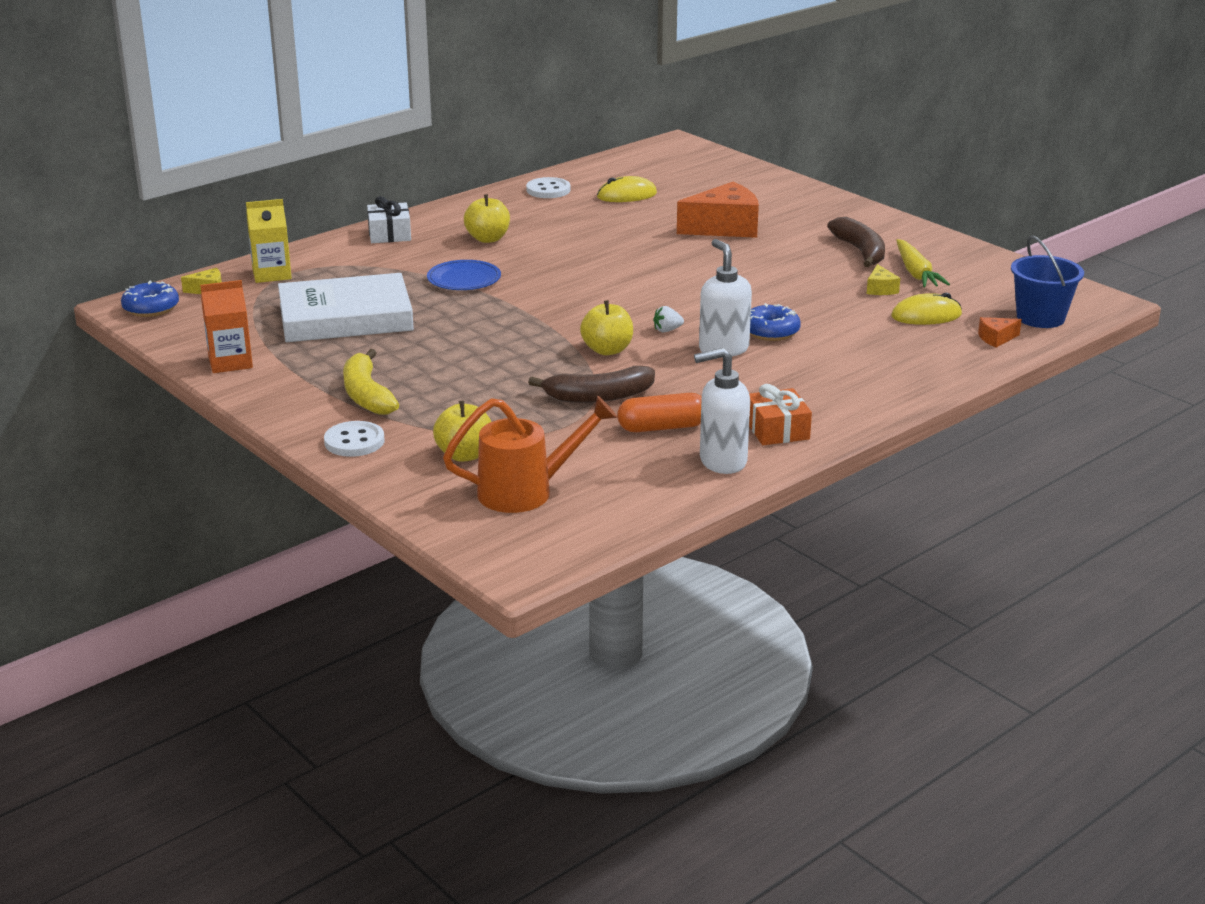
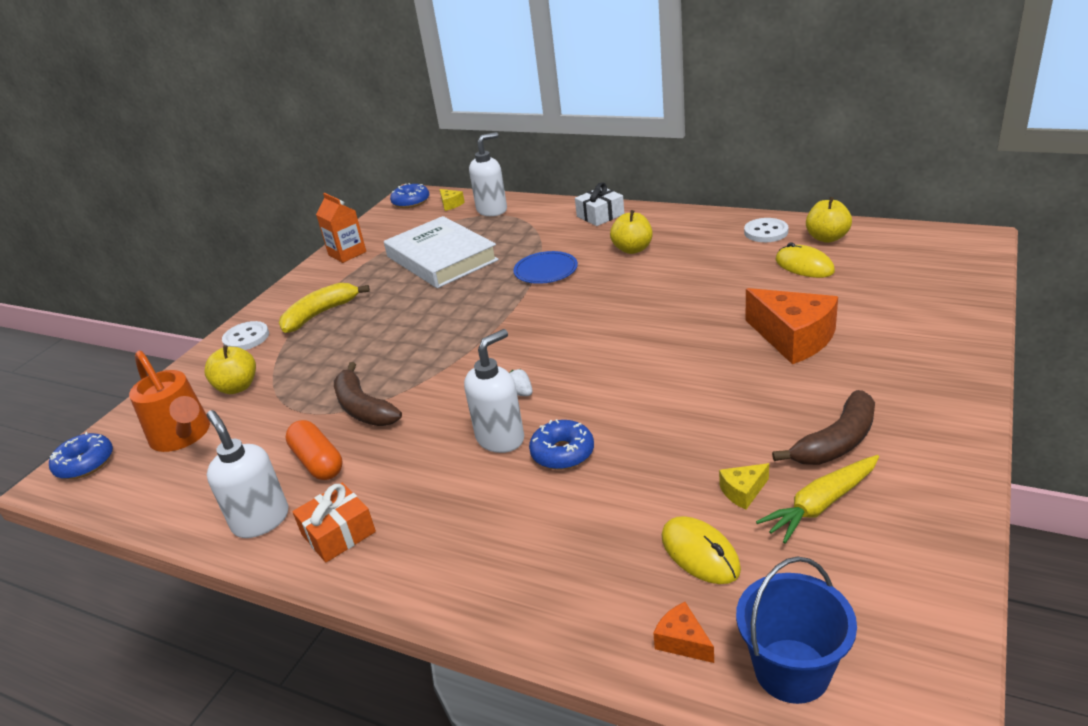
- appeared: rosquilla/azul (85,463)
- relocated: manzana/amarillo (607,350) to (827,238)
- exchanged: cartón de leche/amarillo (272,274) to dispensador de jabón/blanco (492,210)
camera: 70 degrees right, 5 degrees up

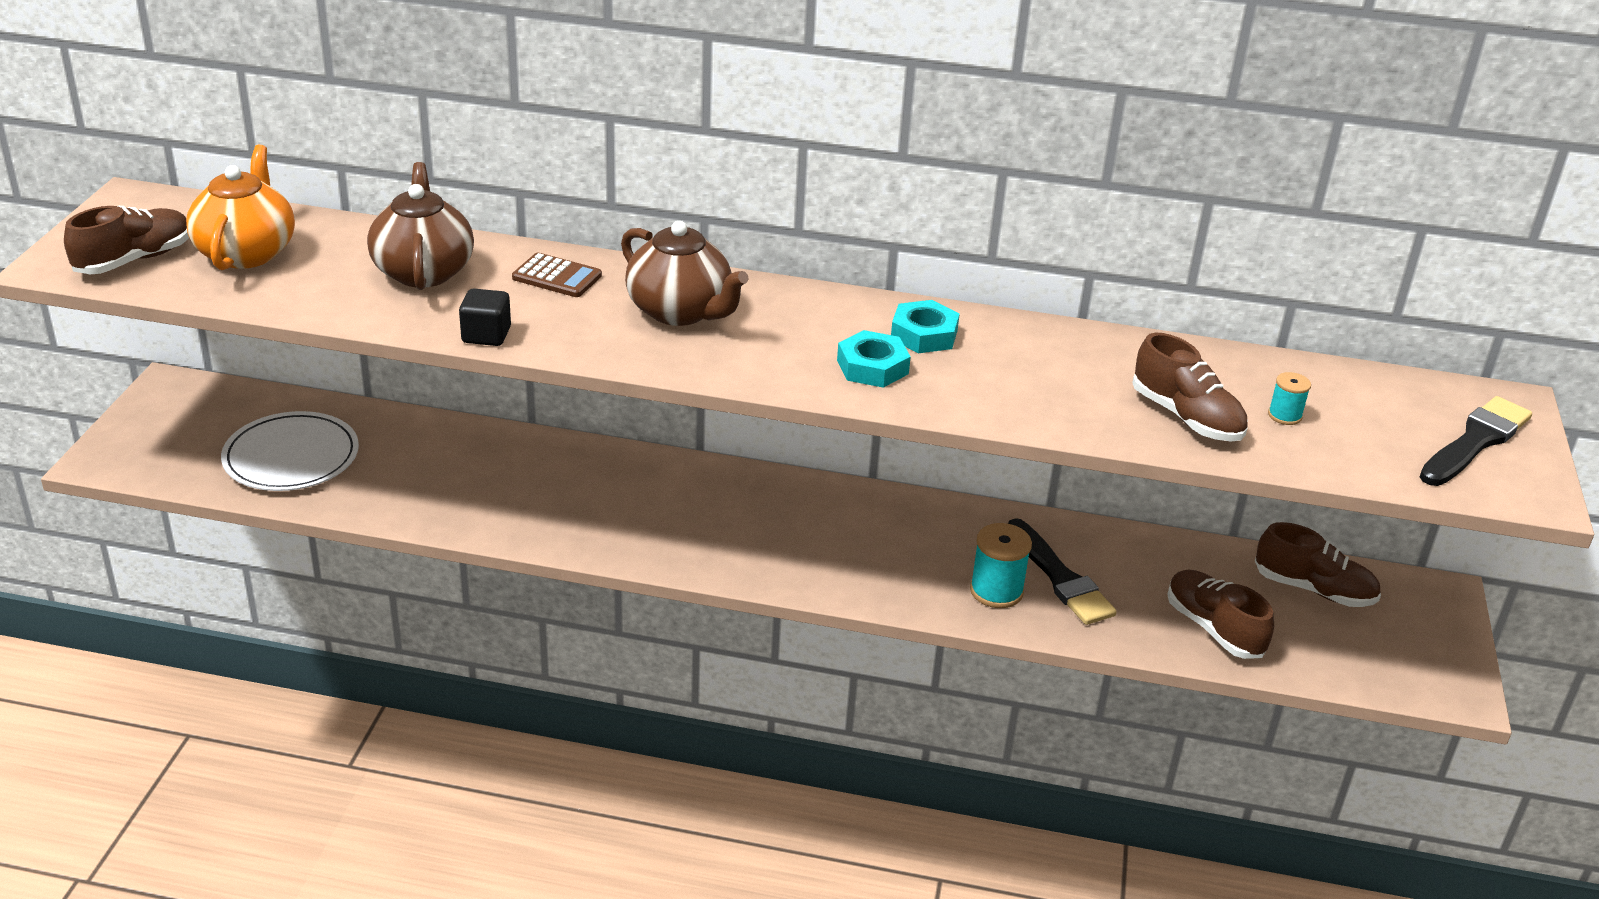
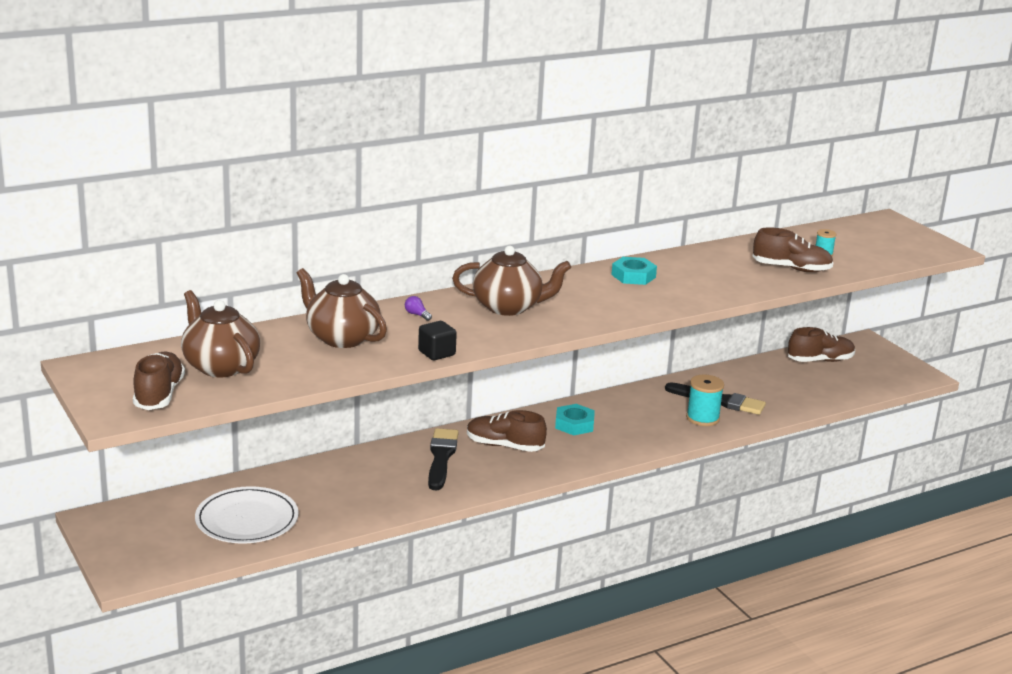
- relocated: tuerca/turquesa (872,367) to (574,424)
- relocated: zapato/marrón (1213,628) to (504,446)
- relocated: pincel/negro (1475,441) to (441,457)
- exchanged: calculadora/marrón (557,277) to bombilla/morado (417,315)
- colour: tetera/naranja (246,252) to tetera/marrón (220,366)
camera: 40 degrees left, 10 degrees down

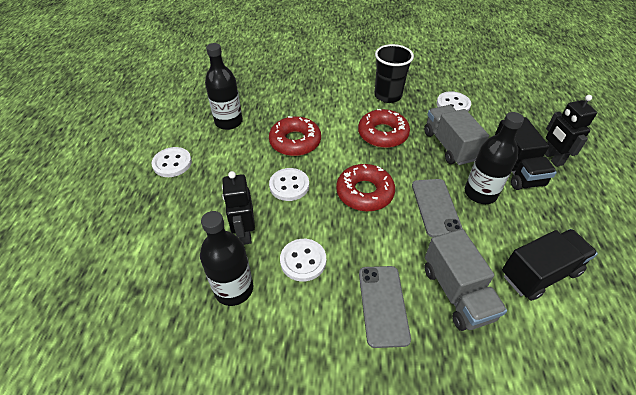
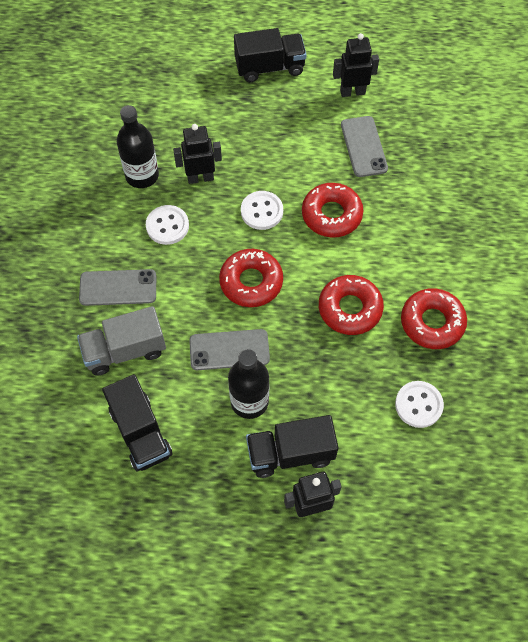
- missing: botón/blanco (172,163)
- missing: camión/gris (449,146)
- appeared: camión/negro (269,67)
- appeared: robot/negro (352,92)
- exchanged: botella/negro (228,122) to móvil/gris (363,146)
- exchanged: vaso/negro (388,96) to rosquilla/rojo (432,322)
camera: 90 degrees right, 15 degrees up

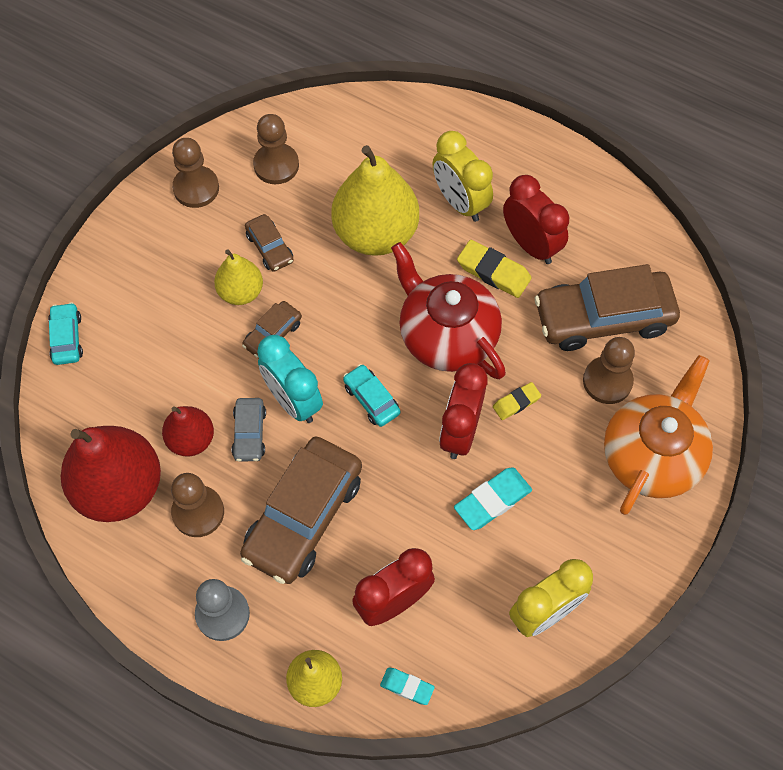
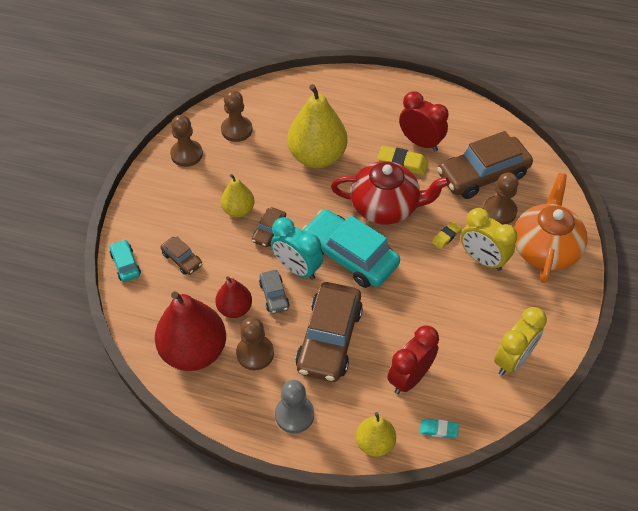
- missing: despertador/rojo (460,431)
- missing: goma de borrar/turquesa (492,500)
- relocated: coche/marrón (270,248) to (182,259)
- relocated: despertador/amarillo (460,202) to (482,259)
- spun: tetera/rojo (446,335) = (385,207) 150 degrees clockwise
- size: coche/turquesa (371,399) = (350,256) x2.13
camera: 15 degrees left, 10 degrees down

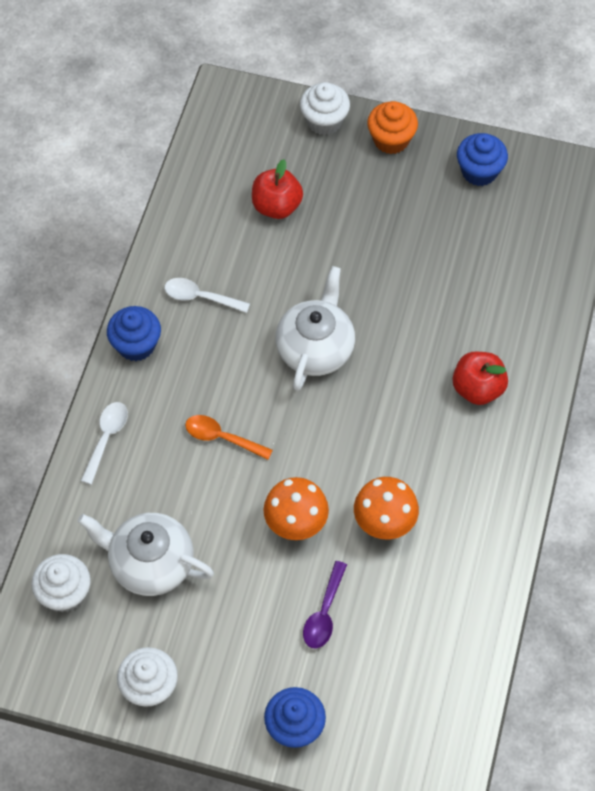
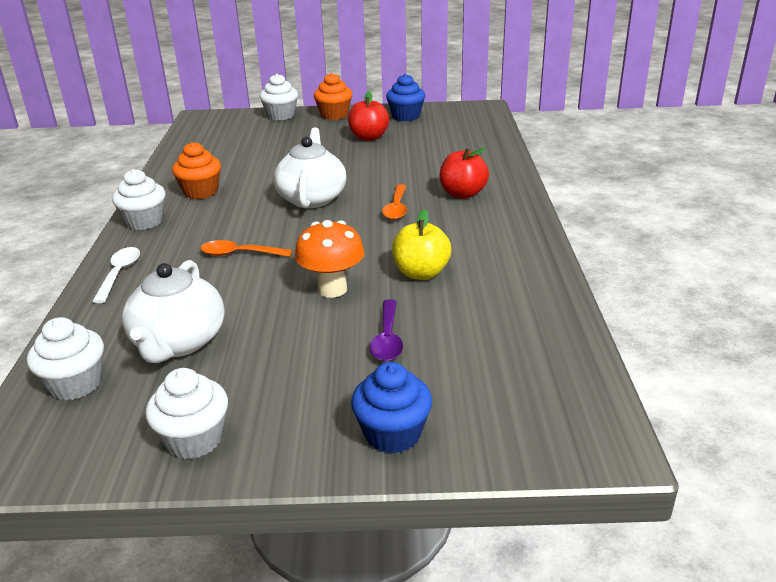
- appeared: cuchara/naranja (396,208)
- relocated: manzana/rojo (276,206) to (369,137)
- exchanged: cuchara/blanco (200,297) to magdalena/naranja (201,192)
- exchanged: seta/naranja (384,524) to manzana/amarillo (421,273)
- colour: magdalena/azul (136,345) to magdalena/blanco (144,221)
- spun: tetera/blanco (150,563) = (179,342) 90 degrees counterclockwise
camera: 15 degrees left, 30 degrees down

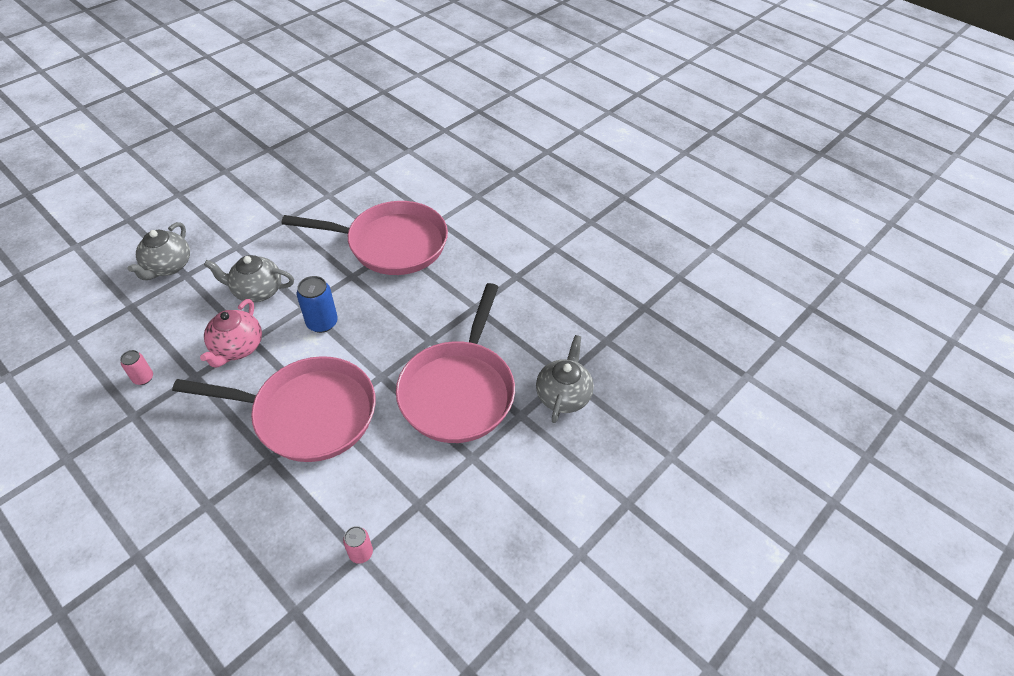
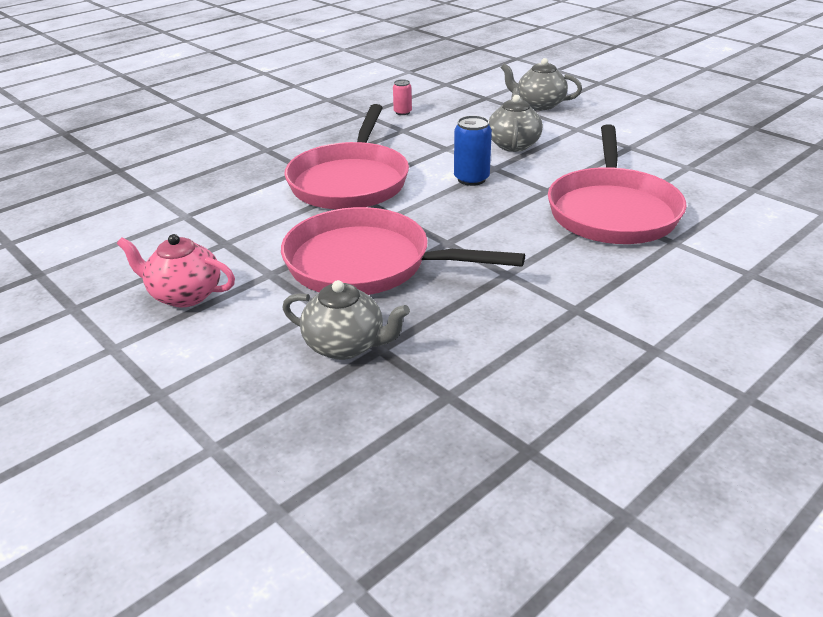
- missing: lata/rosa (361,553)
- relocated: tetera/rosa (237,348) to (185,295)
camera: 95 degrees right, 15 degrees down

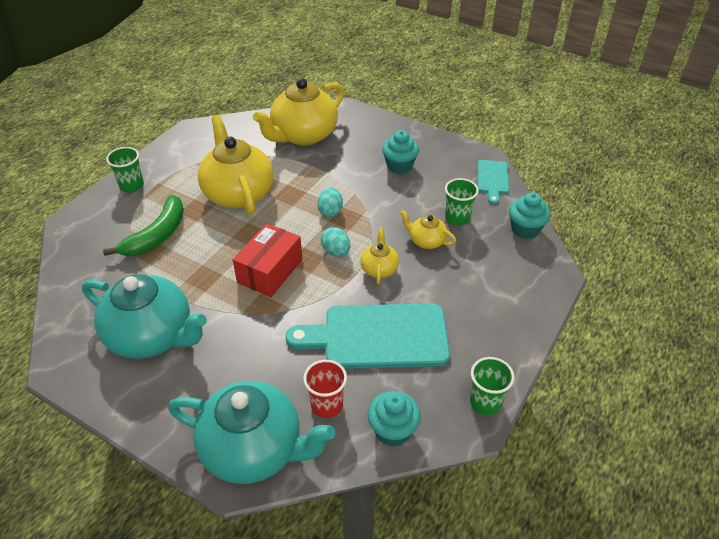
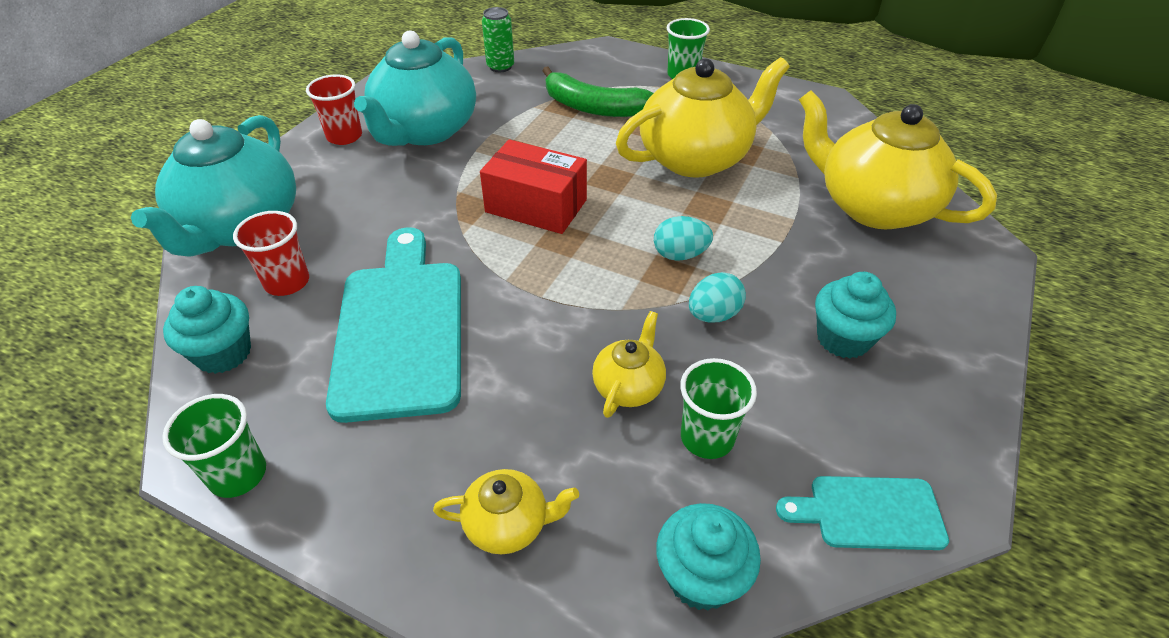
- appeared: vaso/rojo (344,136)
- appeared: lata/verde (500,67)
- relocated: huevo/turquesa (336,251) to (713,315)
- relocated: tetera/amarillo (379,268) to (508,524)
camera: 85 degrees right, 0 degrees up

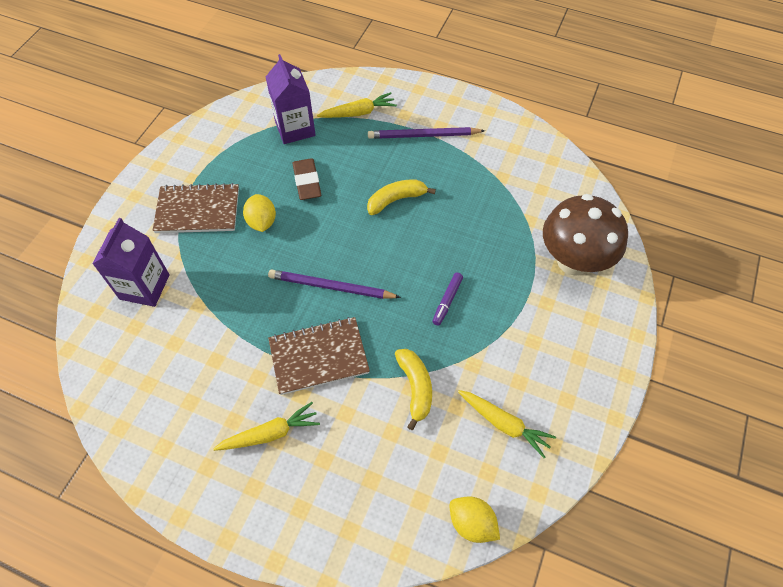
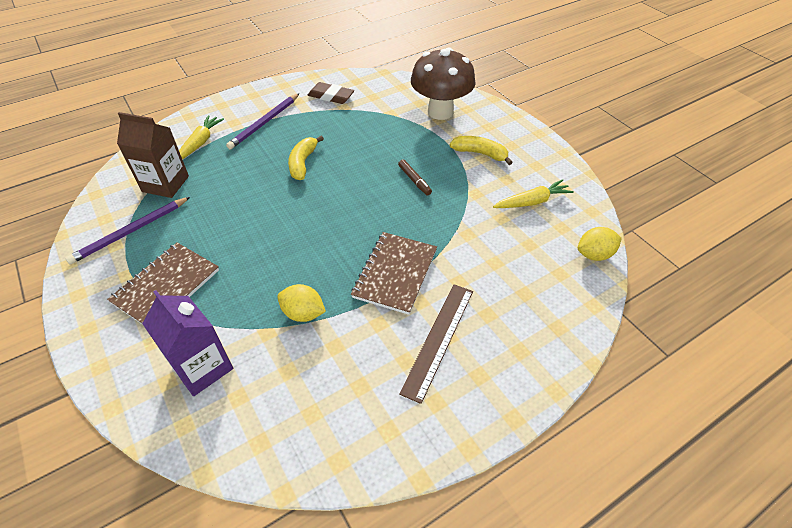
- relocated: limón/amarillo (262,222) to (303,313)
- relocated: lápiz/morado (331,287) to (131,232)
- relocated: goma de borrar/marrón (307,182) to (331,96)
- relocated: plátano/amarillo (415,387) to (480,153)
- exchanged: zanahoria/amarillo (270,433) to regla/marrón (438,339)
- colour: cartón de leche/morado (295,128) to cartón de leche/marrón (165,184)
- colour: rotulador/morado (447,301) to rotulador/marrón (414,180)
camera: 55 degrees left, 10 degrees down

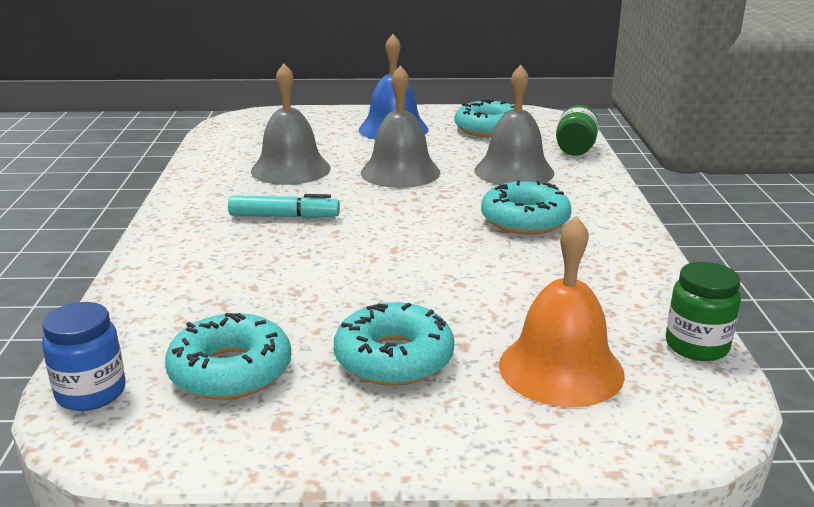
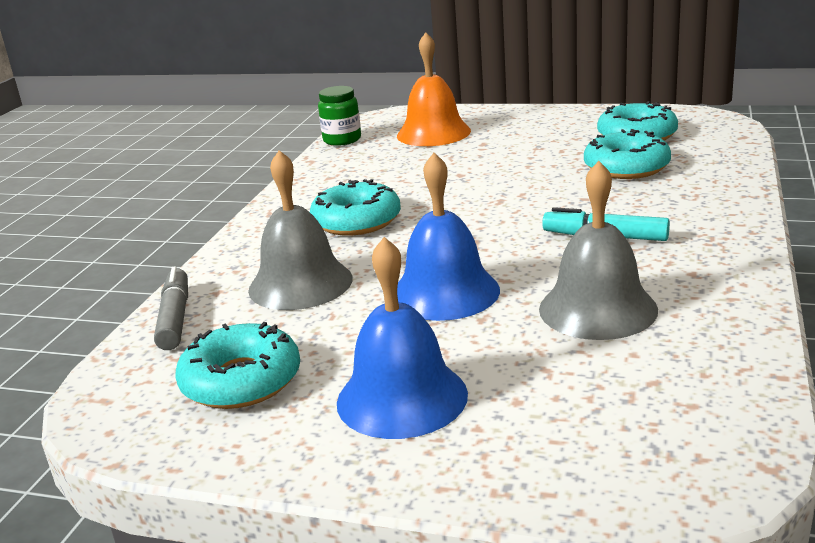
- missing: tarro/azul (91,393)
- relocated: rosquilla/turquesa (394,358) to (626,167)
- exchanged: tarro/verde (575,149) to rotulador/gris (175,318)
- colour: campana/gris (400,172) to campana/azul (445,292)
camera: 160 degrees left, 0 degrees up

